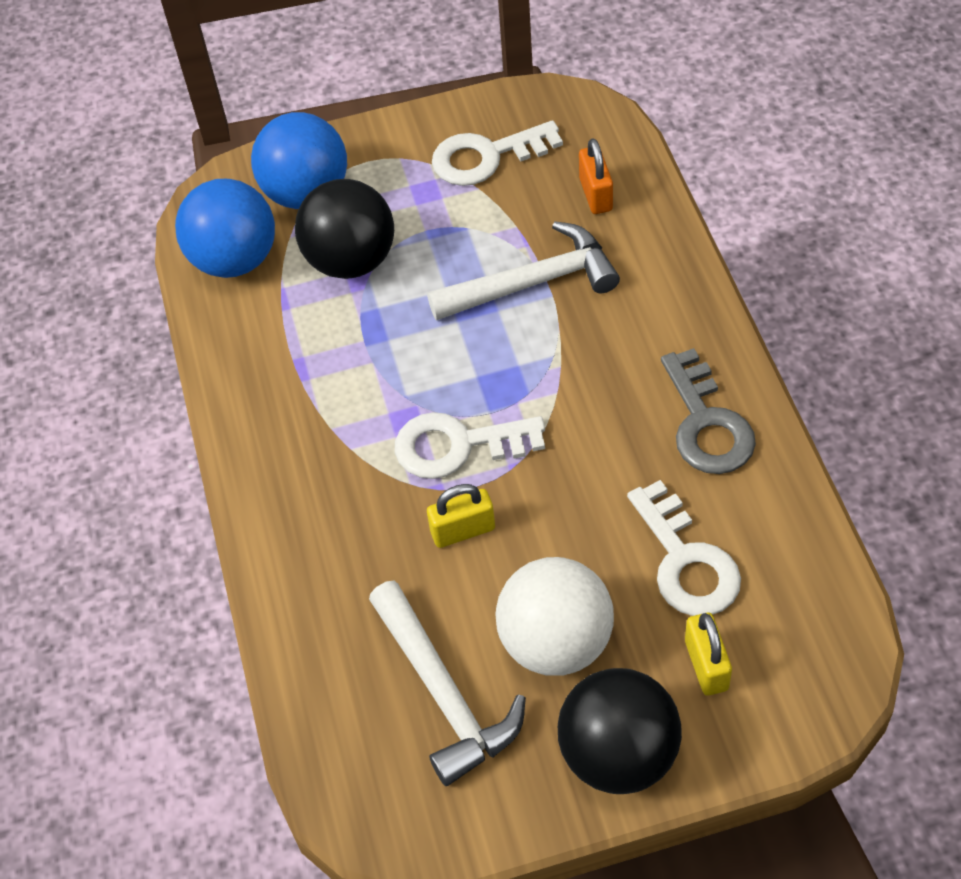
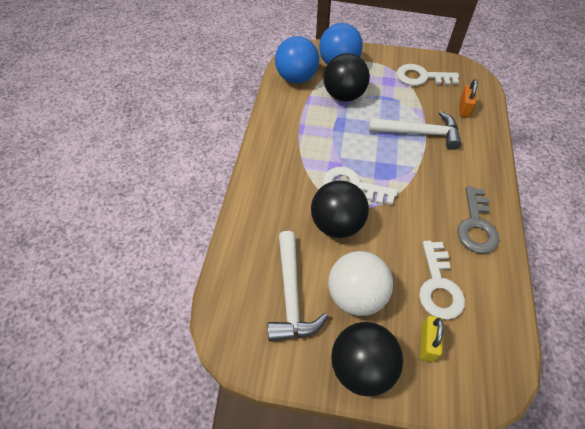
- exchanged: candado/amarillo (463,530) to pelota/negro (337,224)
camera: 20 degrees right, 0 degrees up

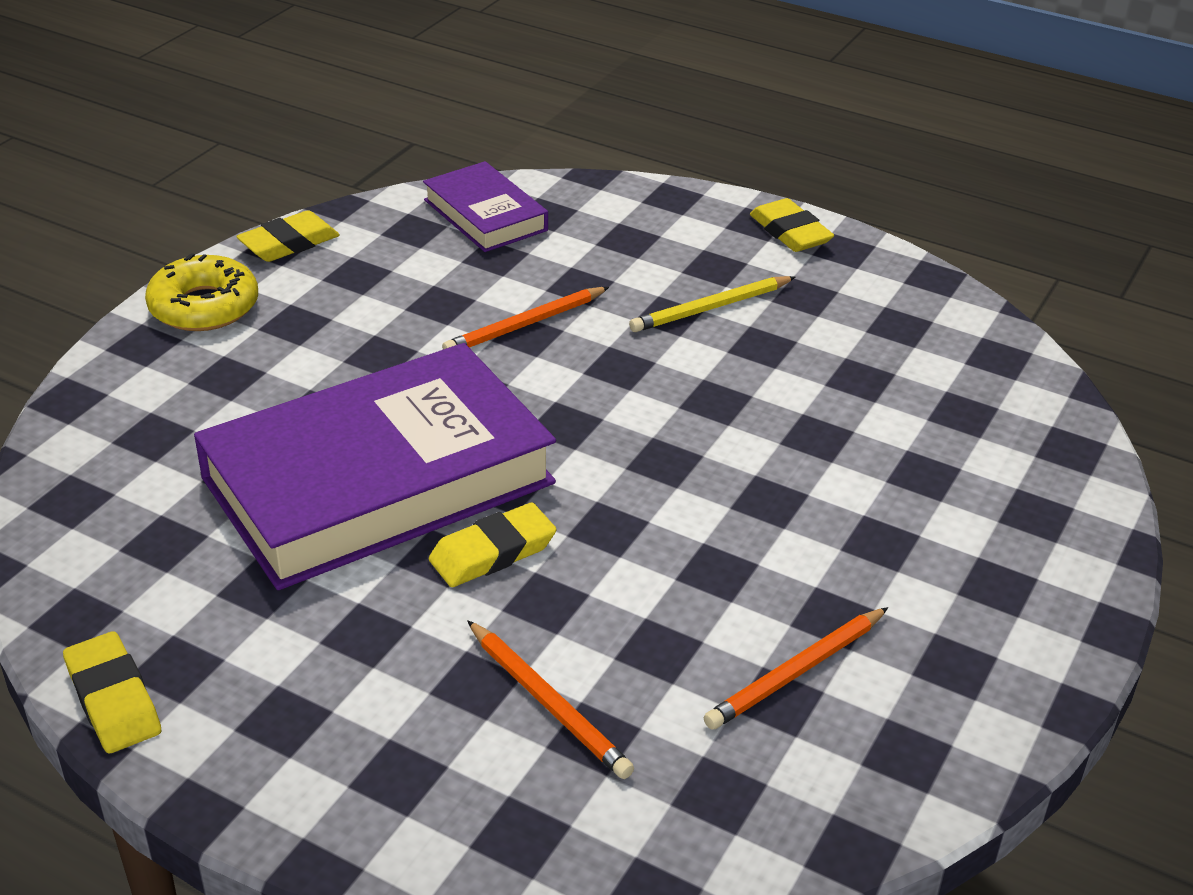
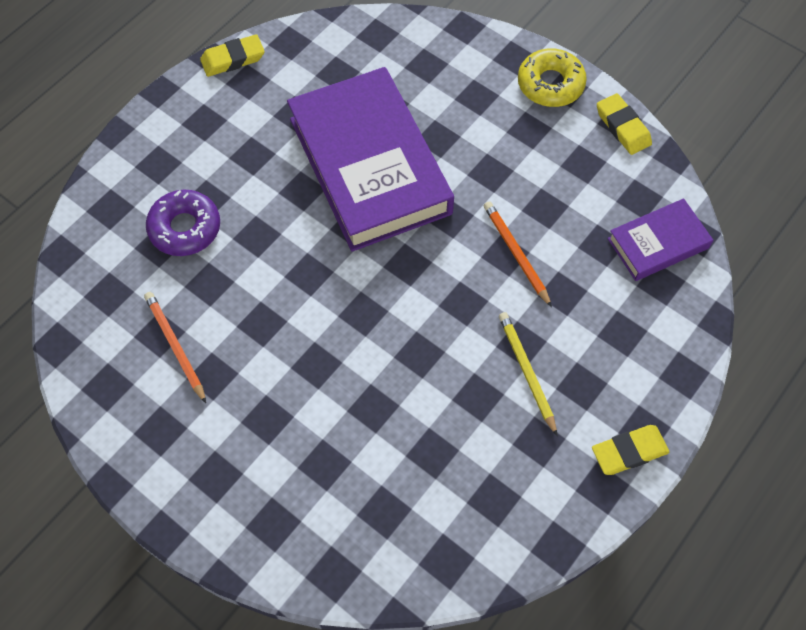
- missing: goma de borrar/amarillo (492,552)
- exchanged: lápiz/naranja (547,703) to rosquilla/morado (185,228)
camera: 100 degrees right, 25 degrees up

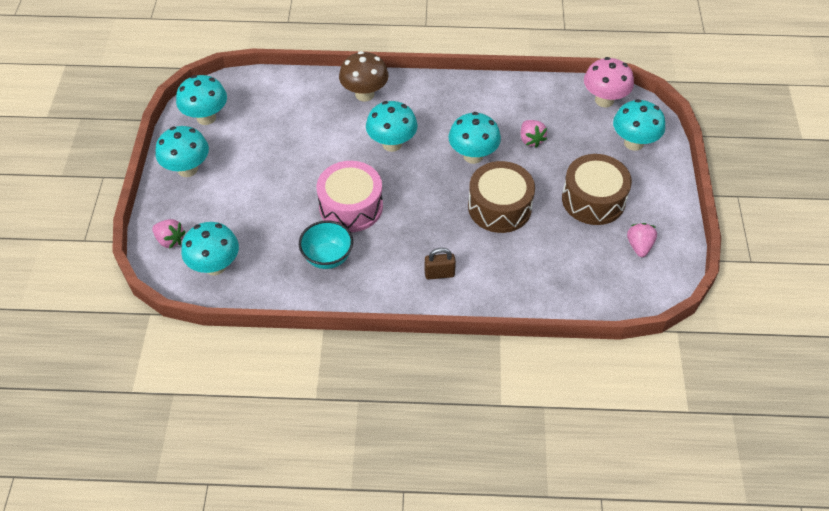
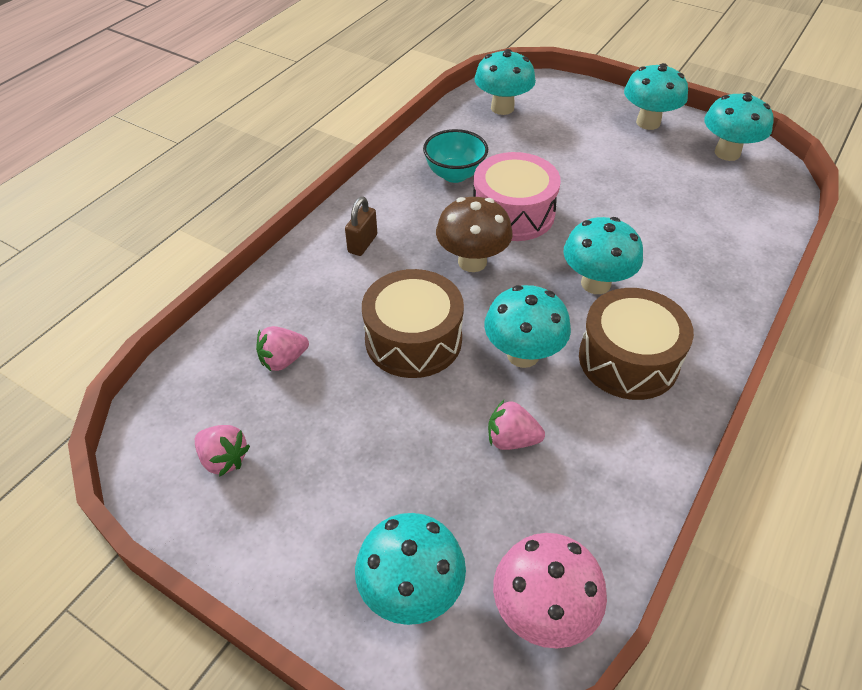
- relocated: fresa/rosa (170,240) to (283,360)
- relocated: seta/marrón (364,94) to (472,262)
- relocated: tambor/marrón (593,199) to (628,359)
camera: 120 degrees right, 5 degrees down

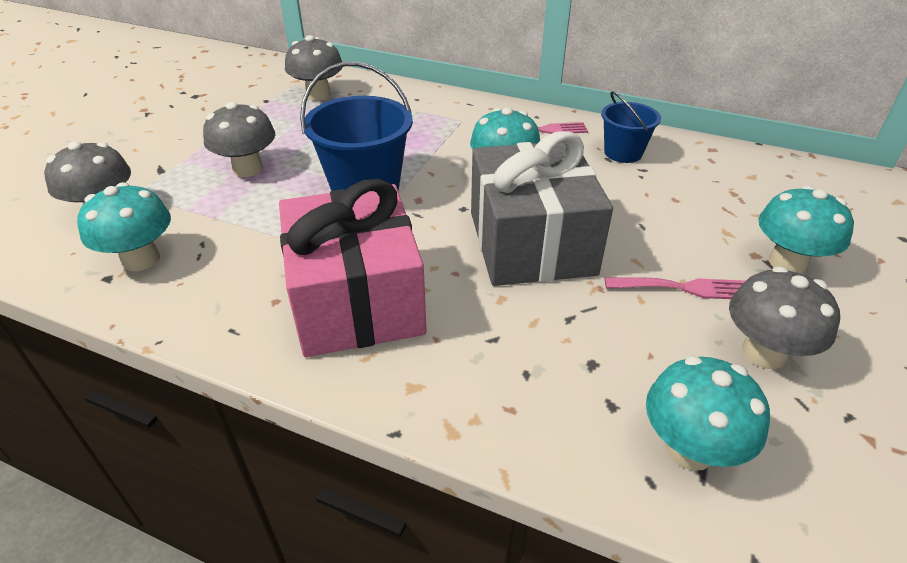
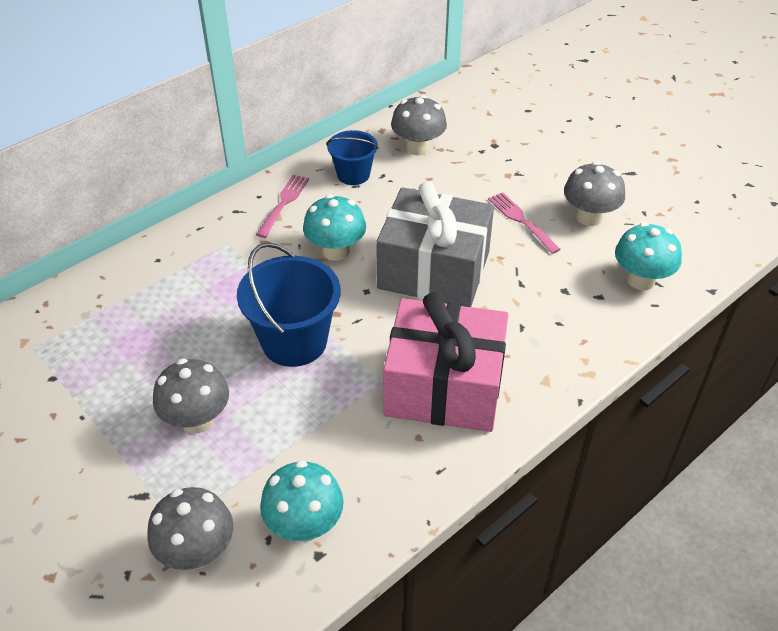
- missing: seta/turquesa (787,263)
- relocated: seta/gris (318,95) to (418,148)
- spun: tenedor/rosa (684,288) = (521,220) 60 degrees counterclockwise
camera: 65 degrees left, 5 degrees up

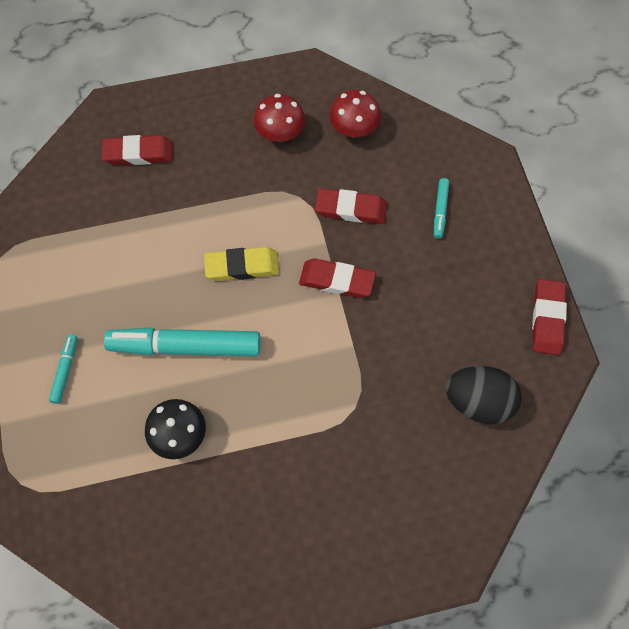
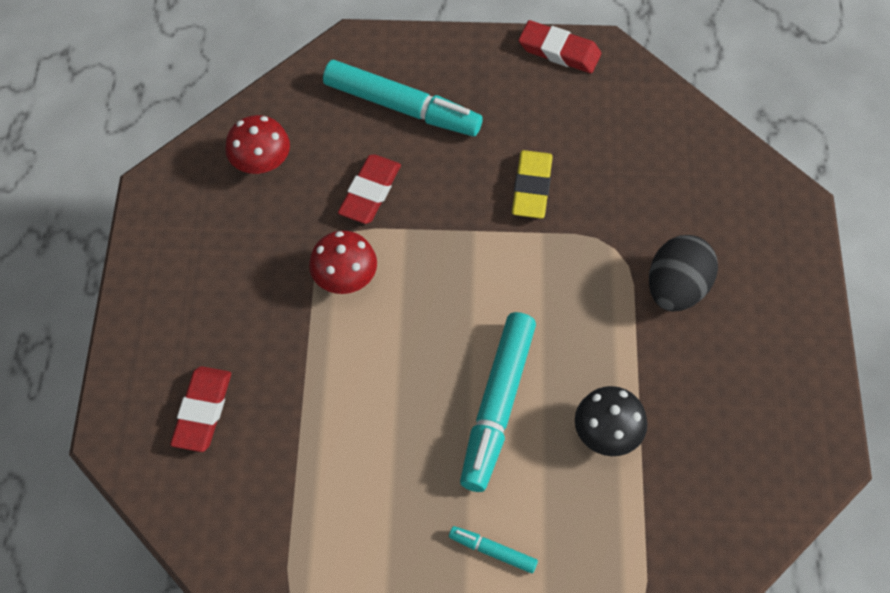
- missing: goma de borrar/rojo (337,280)
- relocated: goma de borrar/amarillo (242,266) to (532,187)
- relocated: seta/rojo (280,133) to (345,278)
- relocated: huevo/negro (478,402) to (676,288)
- size: rotulador/turquesa (440,211) = (402,107) x2.18
camera: 75 degrees left, 5 degrees down

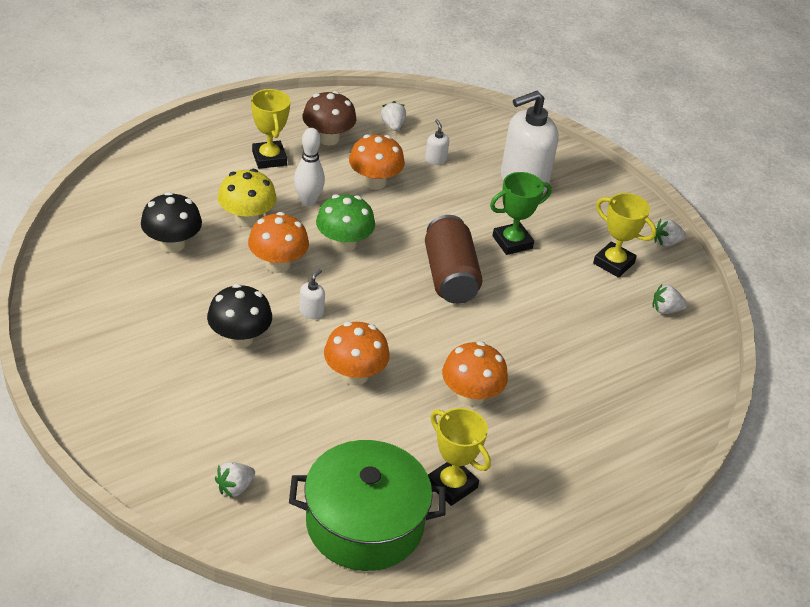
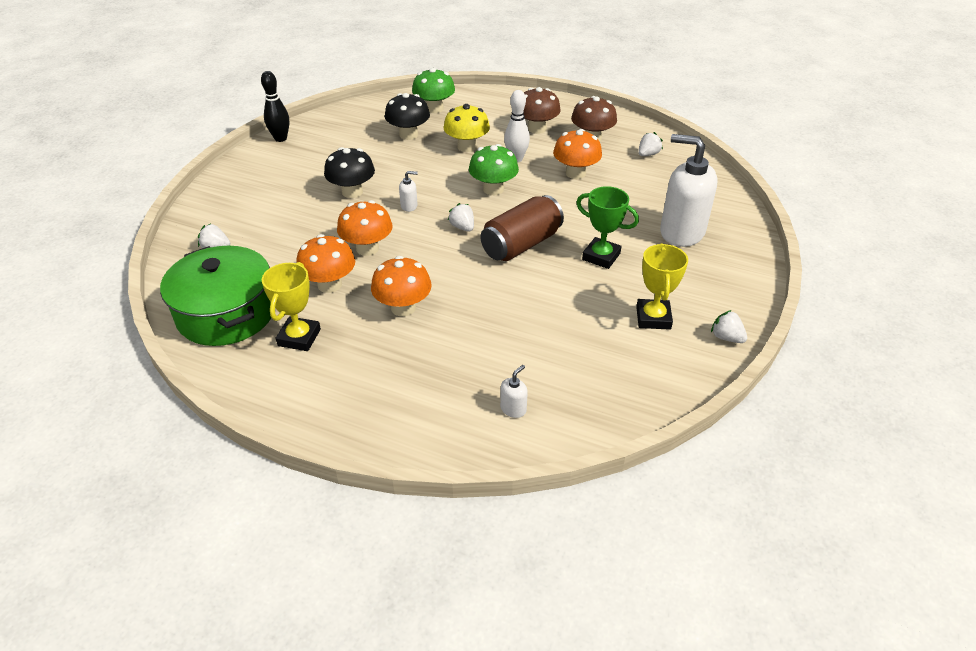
- appeared: bolo/negro (280,138)
- appeared: seta/verde (434,108)
- relocated: seta/naranja (278,264) to (329,284)
- relocated: dispensador de jabón/blanco (435,159) to (513,409)
- relocated: fresa/blanco (665,310) to (462,227)
- exchanged: trofeo/amarillo (269,158) to seta/marrón (537,129)
camera: 60 degrees right, 0 degrees up

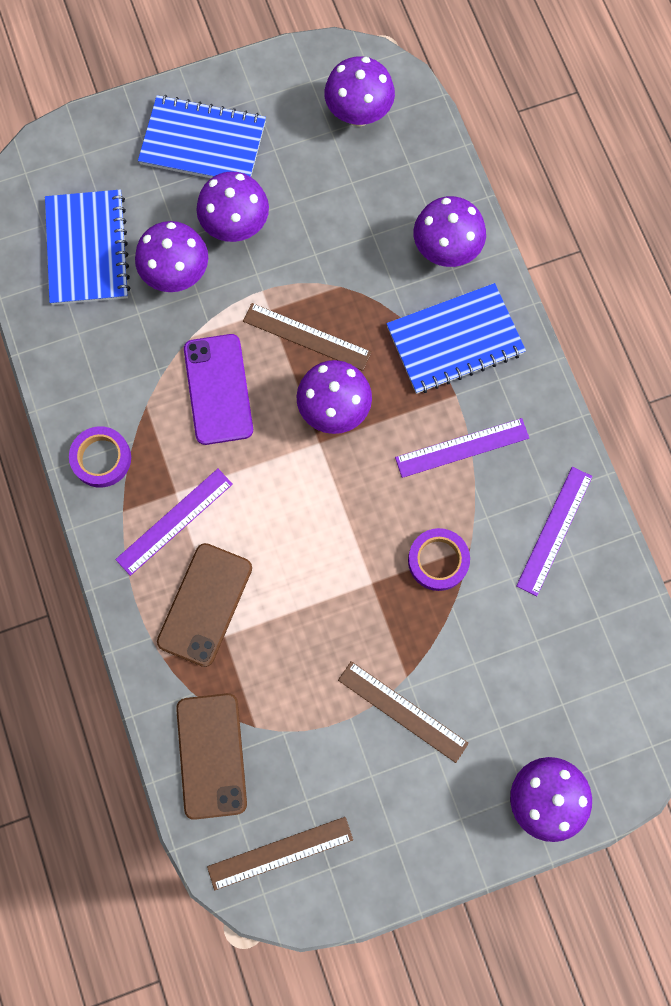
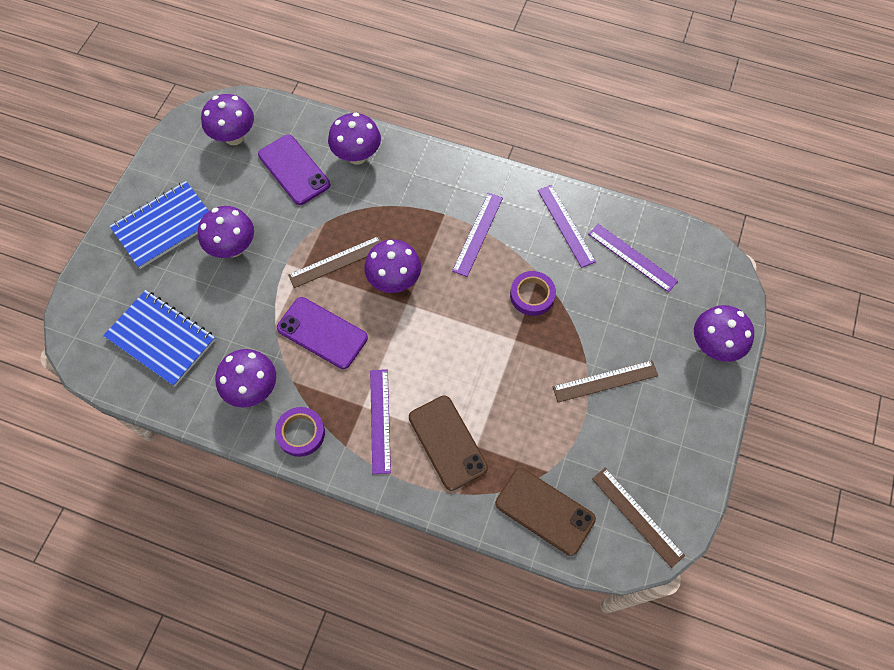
- missing: cuaderno/azul (455,340)
- appeared: móvil/morado (294,170)
- appeared: regla/morado (632,257)
- relocated: seta/morado (177,274) to (253,389)
- spun: regla/marrón (280,853) = (637,516) 60 degrees counterclockwise
camera: 50 degrees left, 10 degrees down

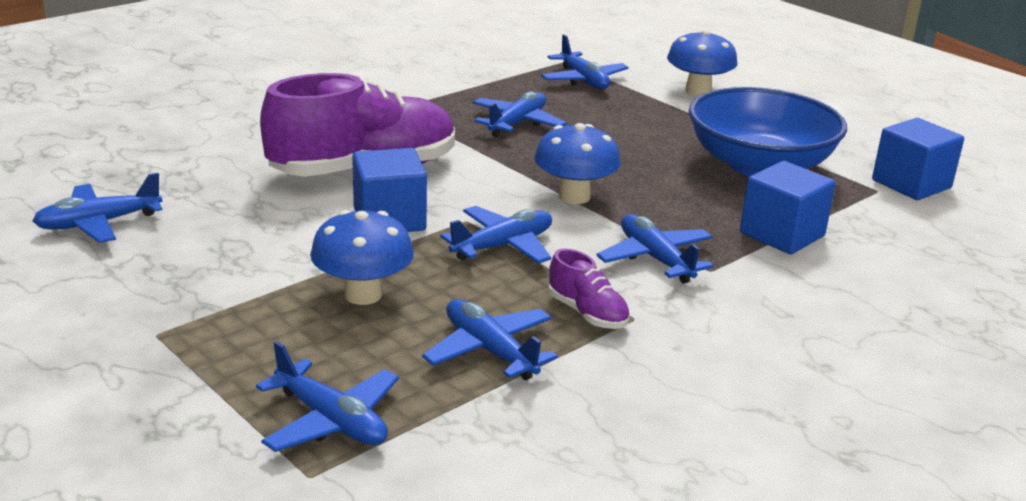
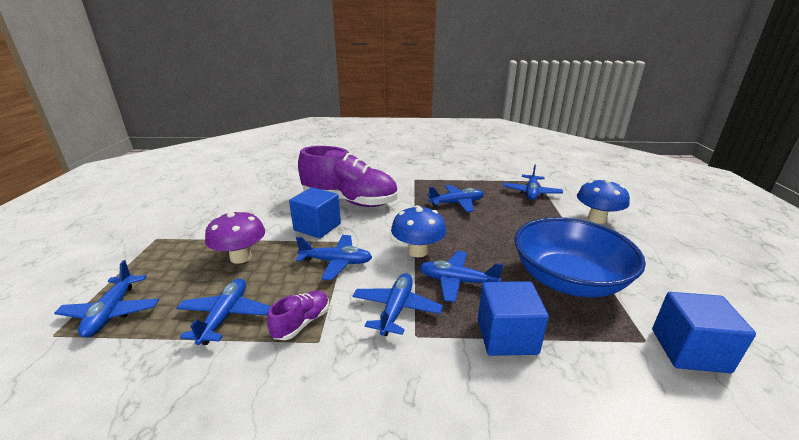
- relocated: avión/azul (98,223) to (457,281)
- colour: seta/azul (363,294) to seta/morado (241,257)
- spun: zapato/morado (587,313) = (302,323) 150 degrees counterclockwise
camera: 45 degrees right, 0 degrees up

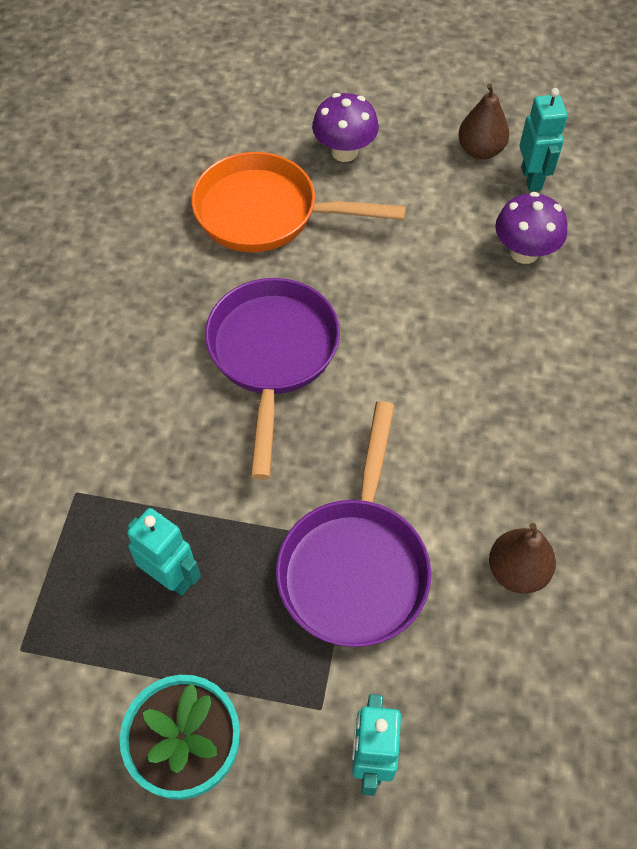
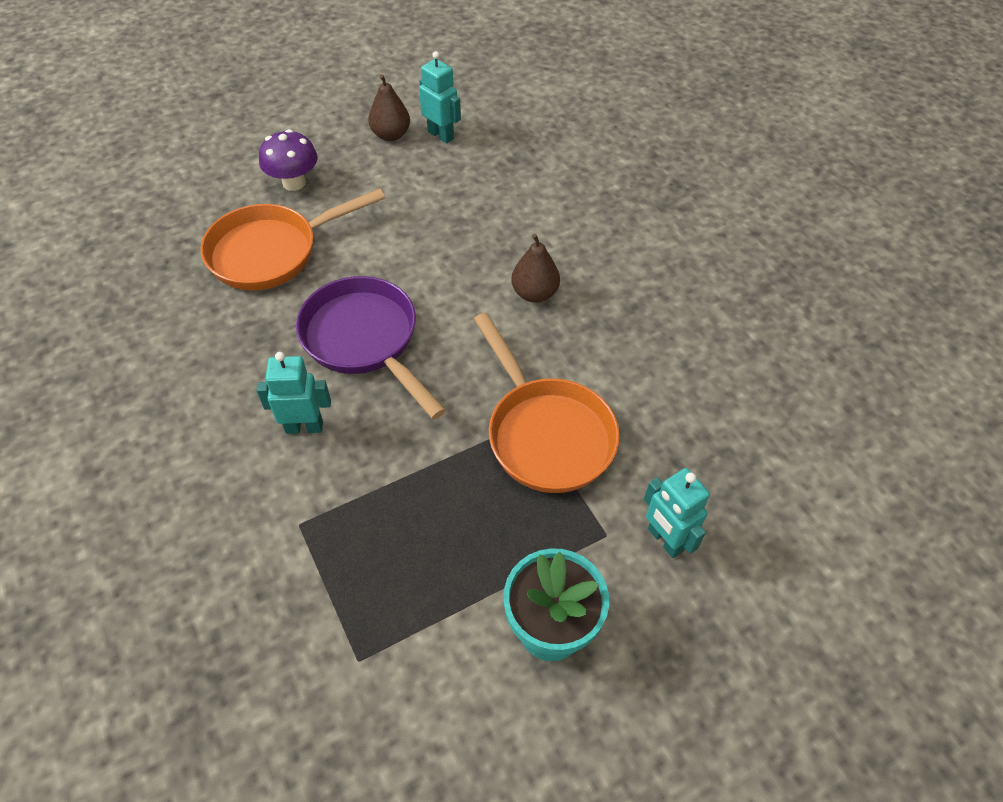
- missing: seta/morado (524,252)
- relocated: robot/turquesa (171,577) to (304,427)
- relocated: pera/marrón (517,571) to (534,293)
- colour: sartén/morado (355,565) to sartén/naranja (546,433)
camera: 40 degrees left, 5 degrees down

